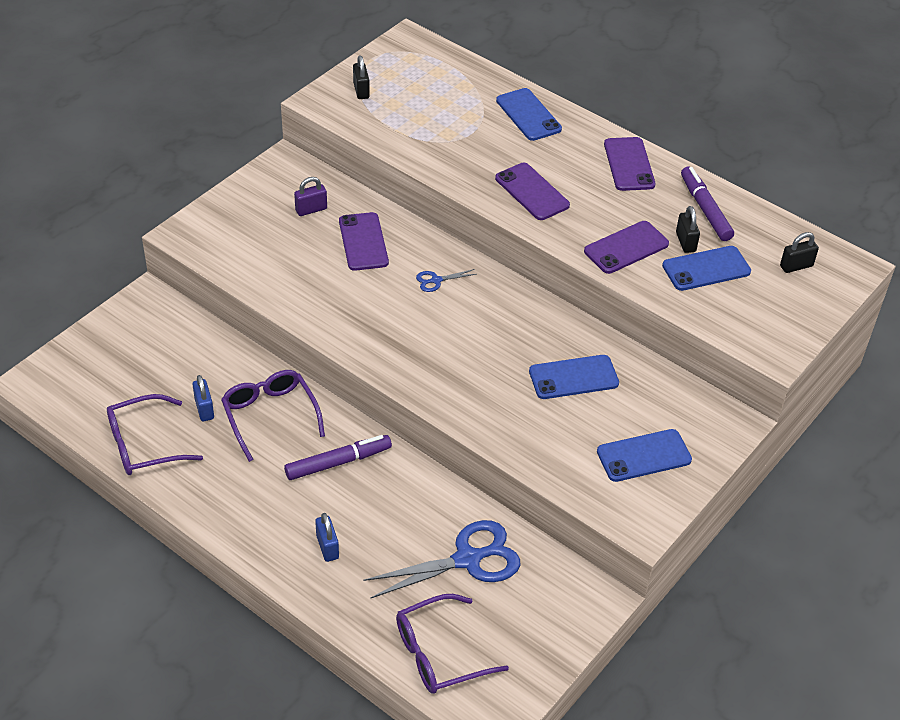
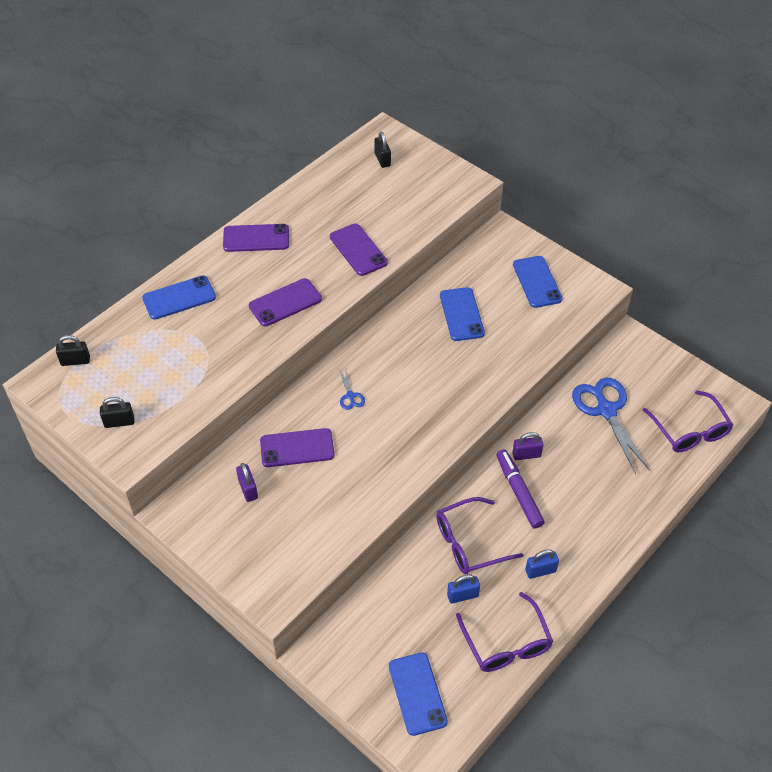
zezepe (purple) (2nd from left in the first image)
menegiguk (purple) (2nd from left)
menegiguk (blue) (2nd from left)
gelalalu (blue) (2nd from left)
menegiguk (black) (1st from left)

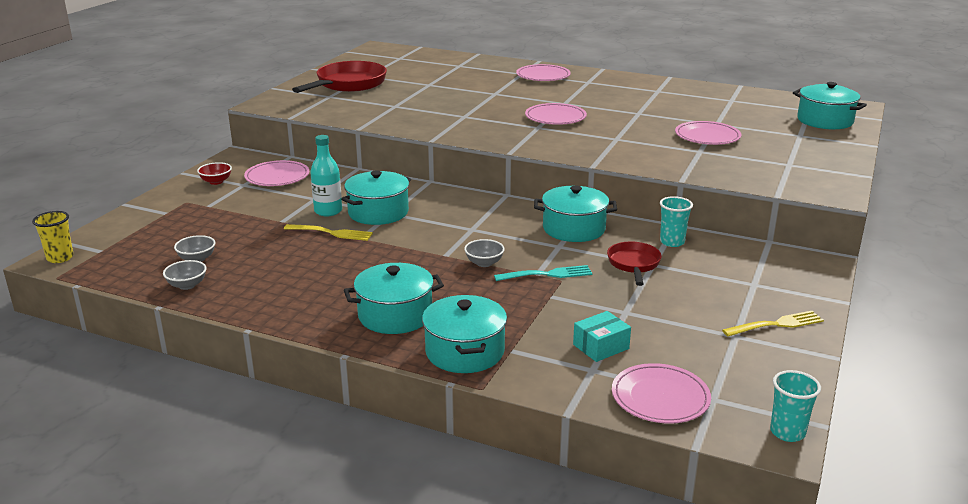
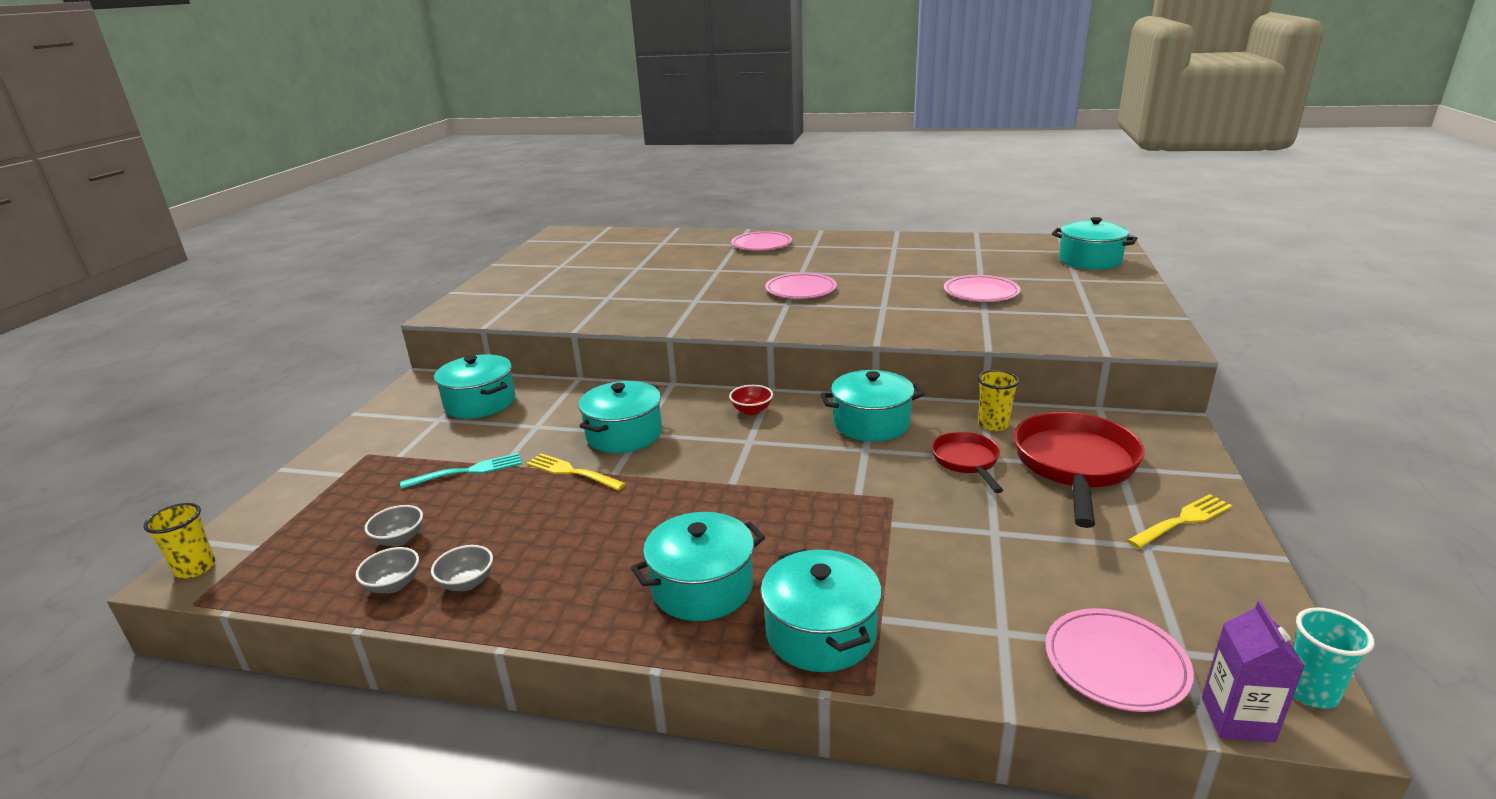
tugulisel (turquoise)
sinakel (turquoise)
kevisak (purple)
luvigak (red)
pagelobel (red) (2nd from left)
luvigak (grey) (3rd from left)
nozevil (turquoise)
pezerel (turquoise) (1st from left)
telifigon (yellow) (2nd from left)
nozevil (yellow) (1st from left)

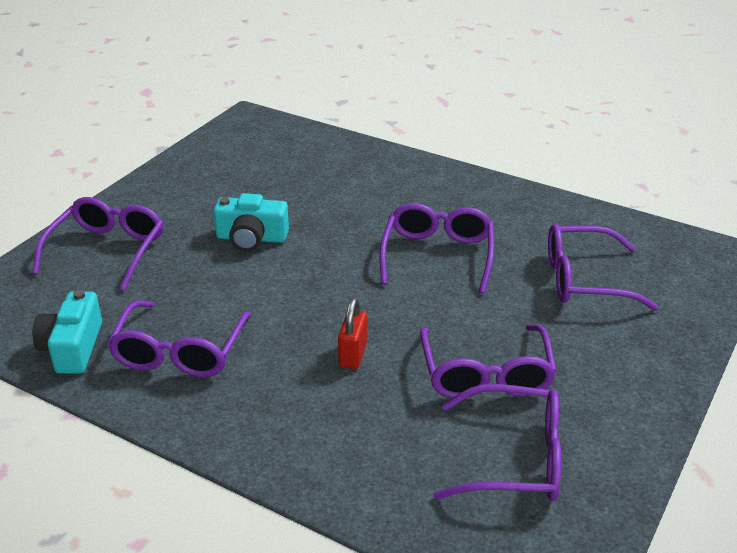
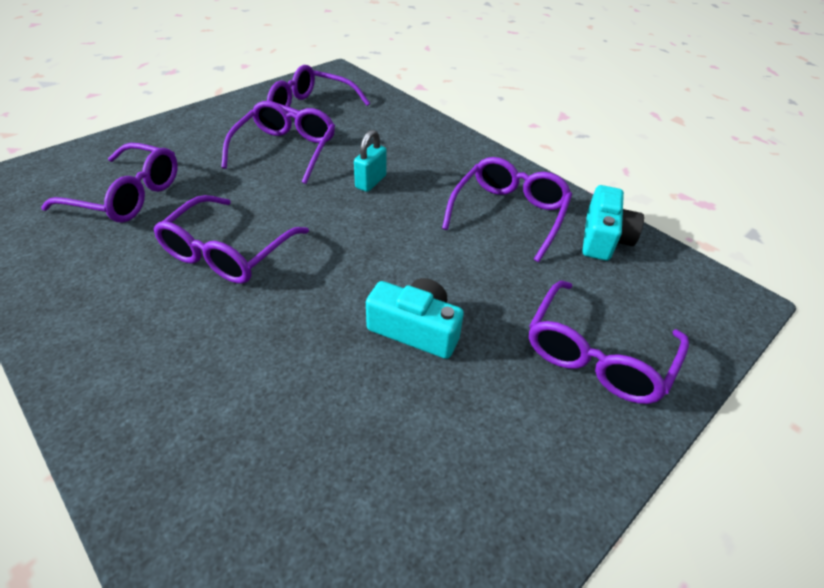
menegiguk (turquoise)

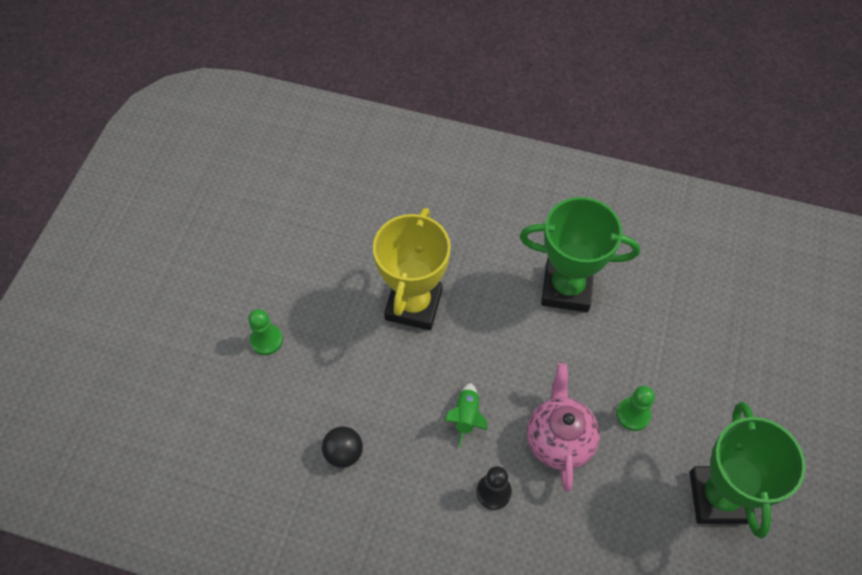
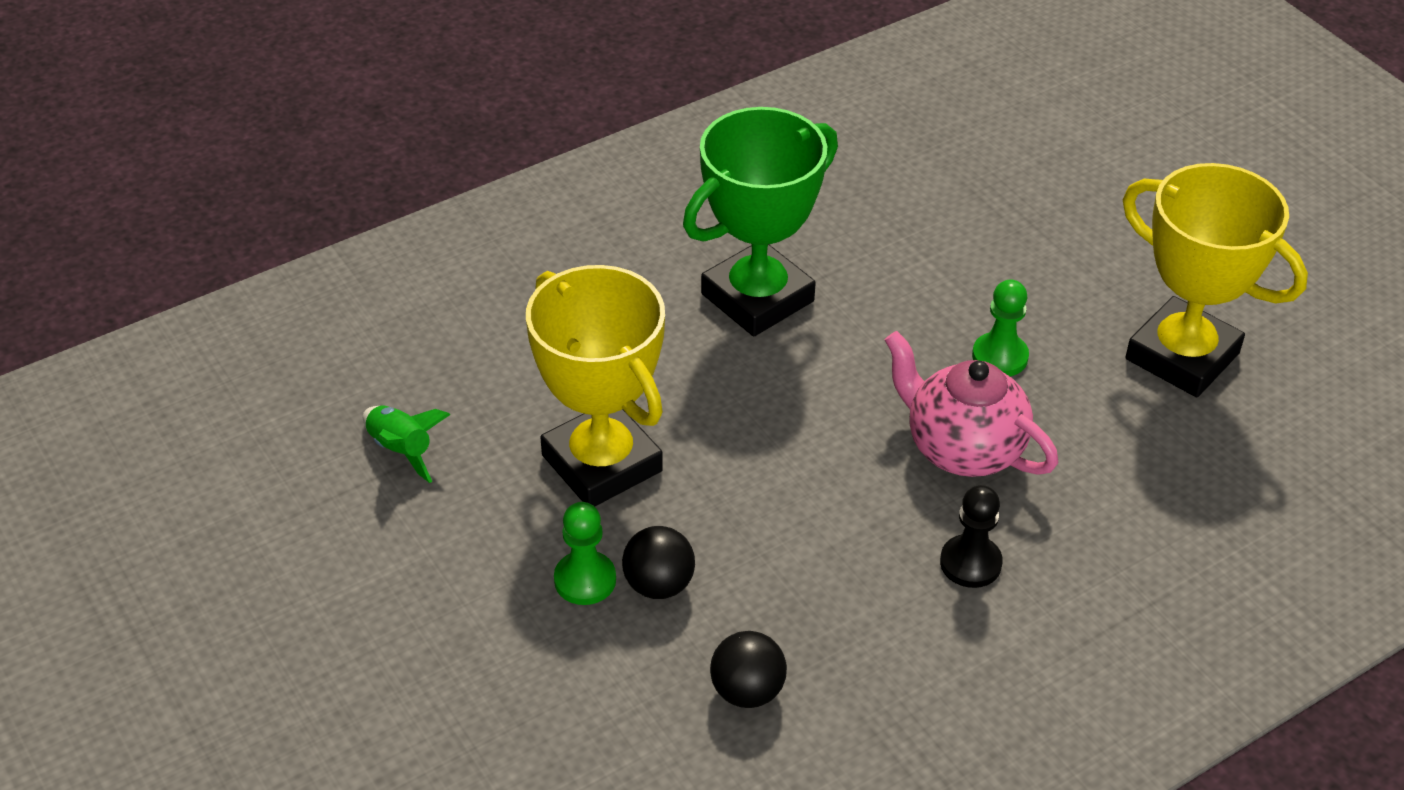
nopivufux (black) (1st from left)
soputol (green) (1st from left)
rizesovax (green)
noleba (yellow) (2nd from left)

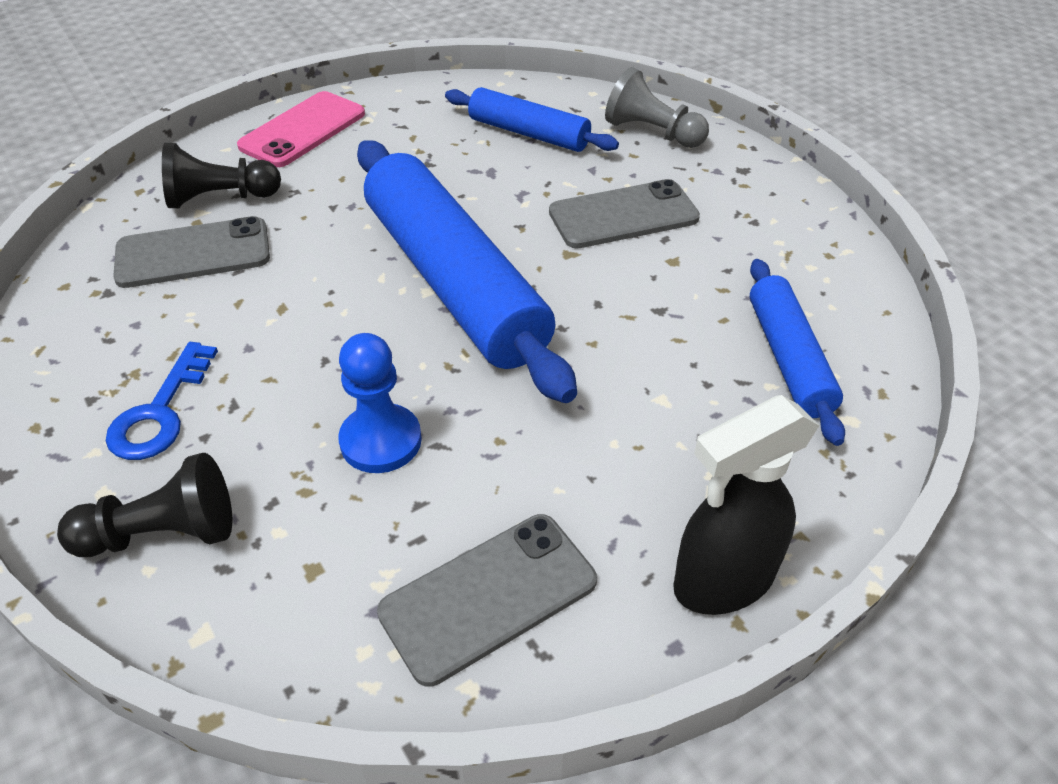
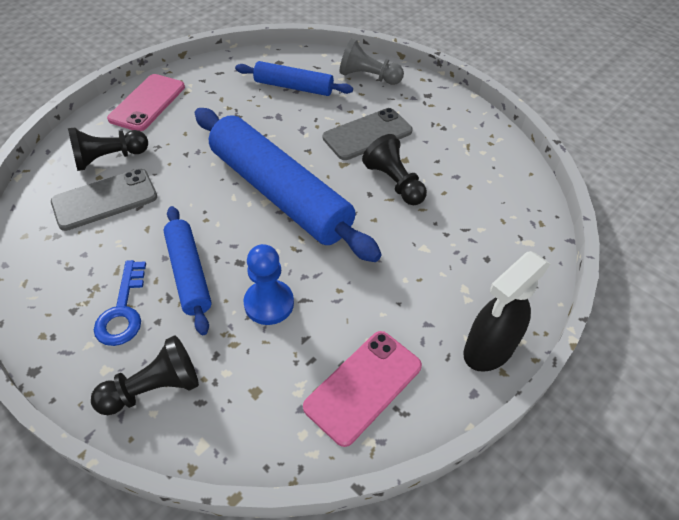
soputol (black) (3rd from left)
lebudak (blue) (1st from left)
gelalalu (pink) (2nd from left)

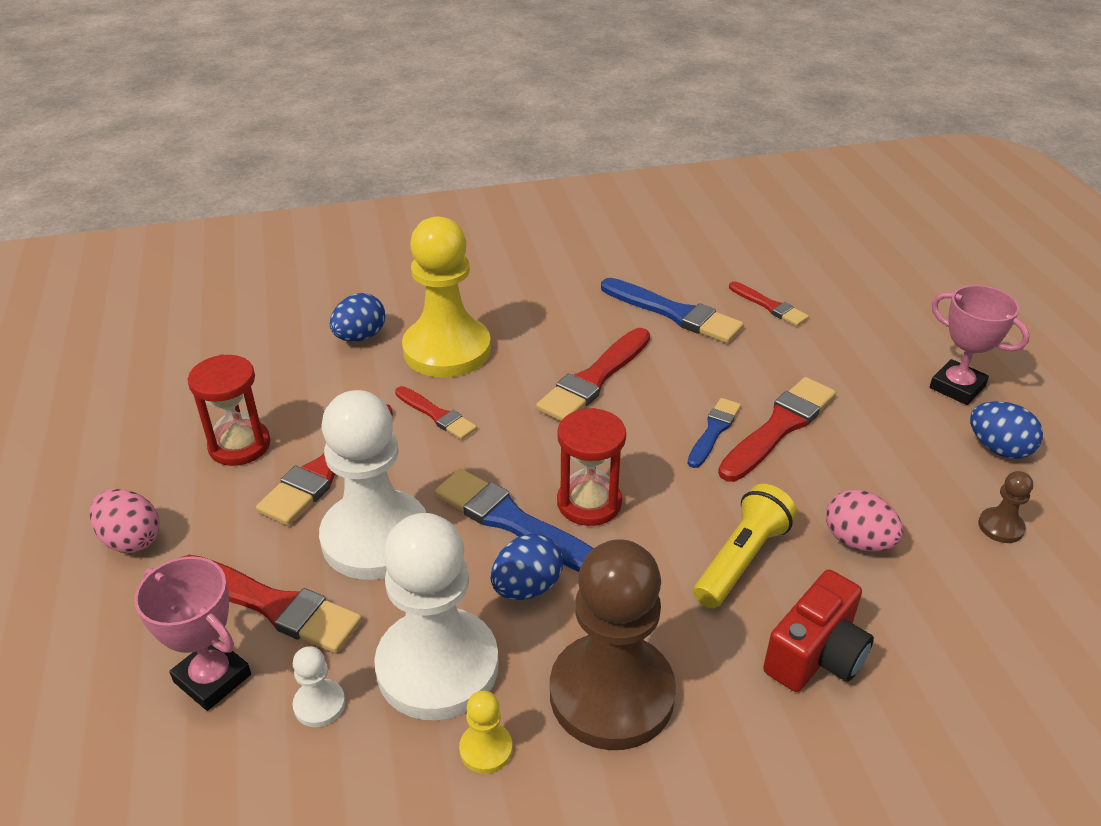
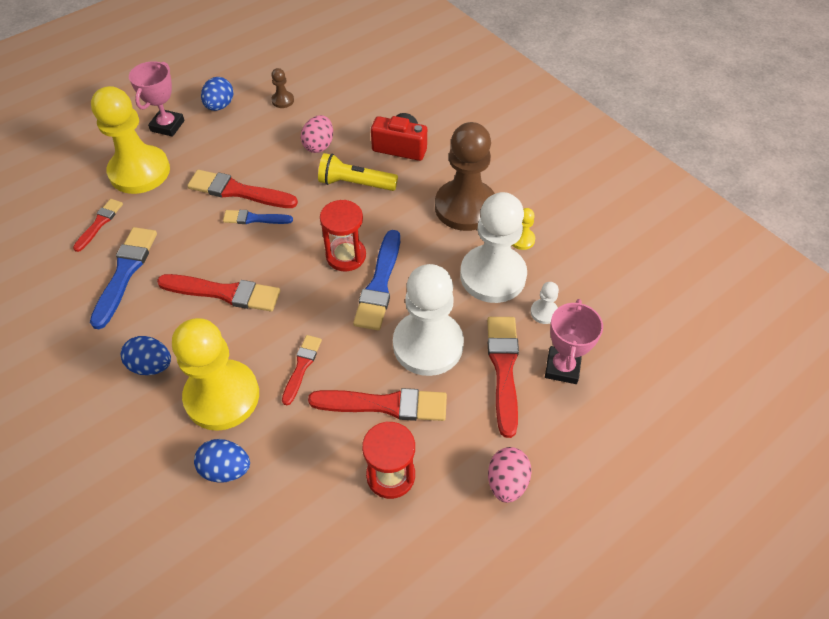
soputol (yellow) (1st from left)
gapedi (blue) (1st from left)

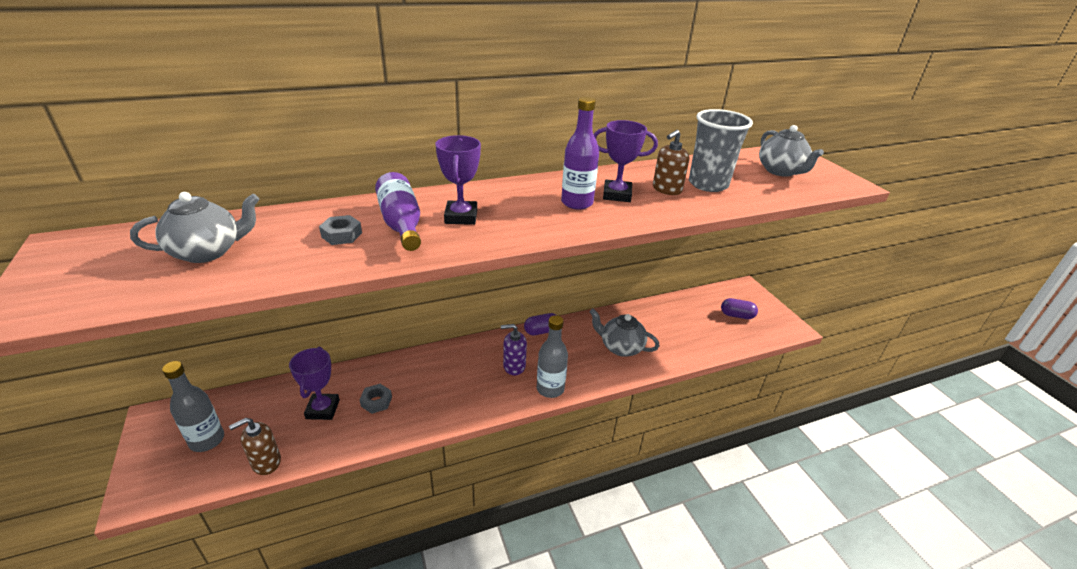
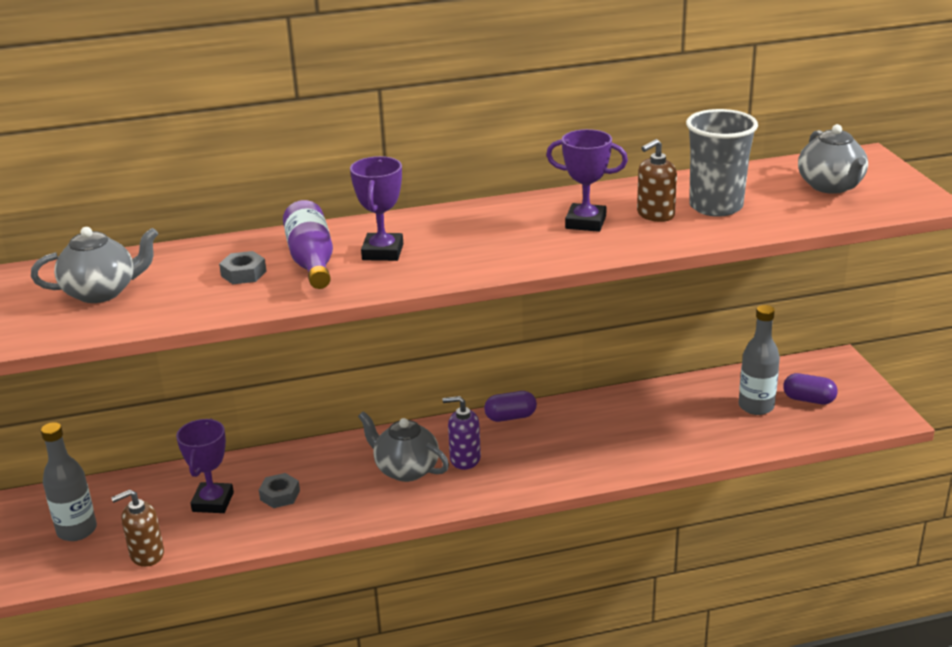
tugulisel (purple) (2nd from left in the first image)
tugulisel (grey) (2nd from left)
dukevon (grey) (2nd from left)

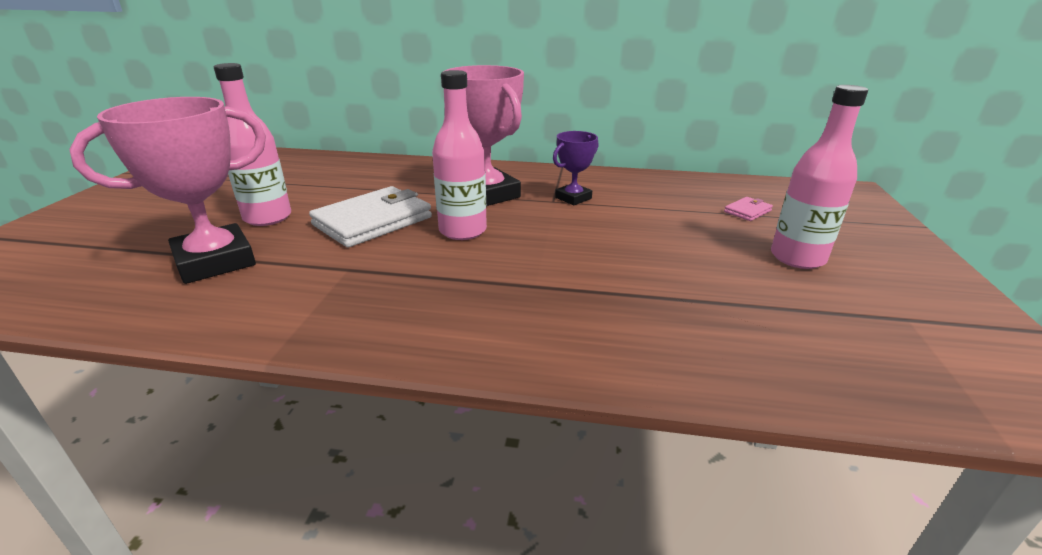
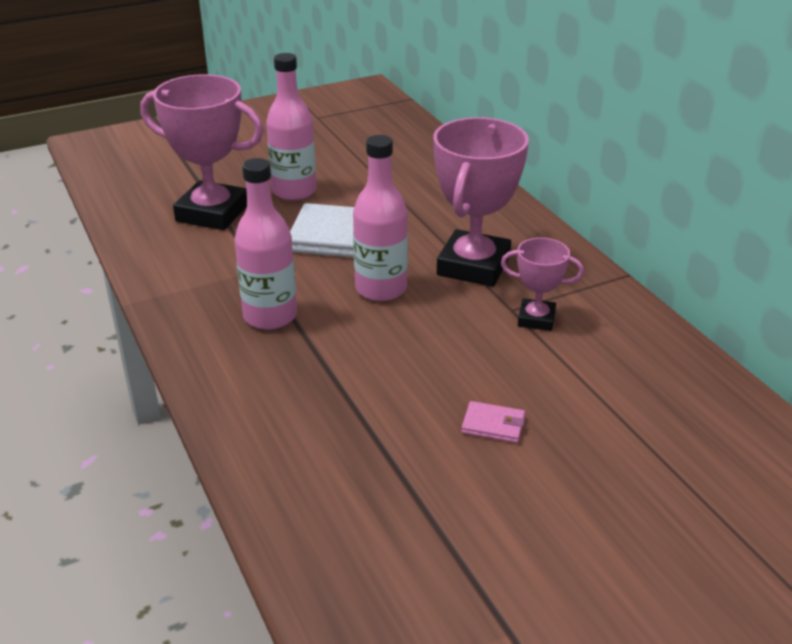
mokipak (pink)
tugulisel (pink) (1st from left)
noleba (pink) (3rd from left)

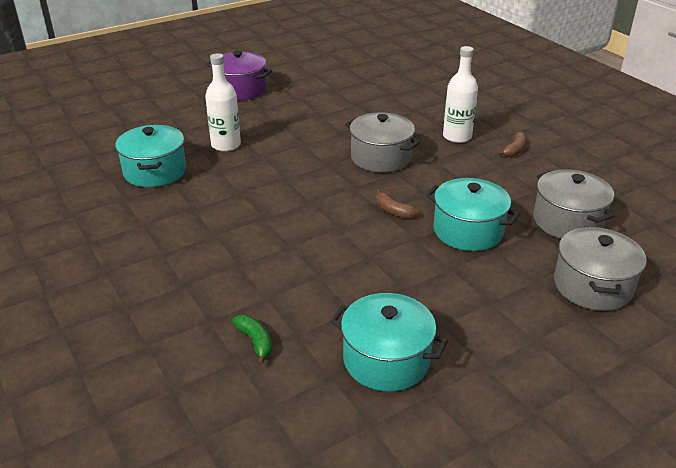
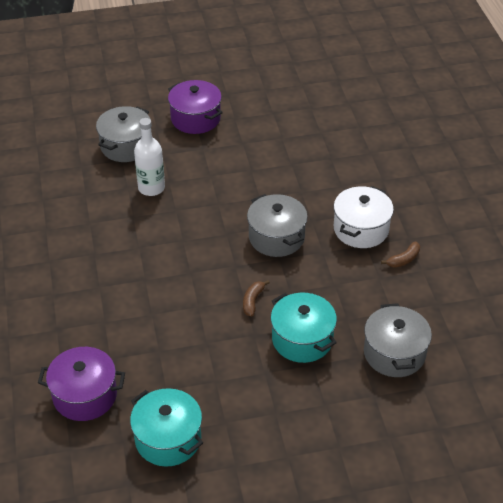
pezerel (turquoise) (1st from left in the first image)
pezerel (grey) (1st from left)
pezerel (purple) (1st from left)
pezerel (white)
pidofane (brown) (1st from left)

